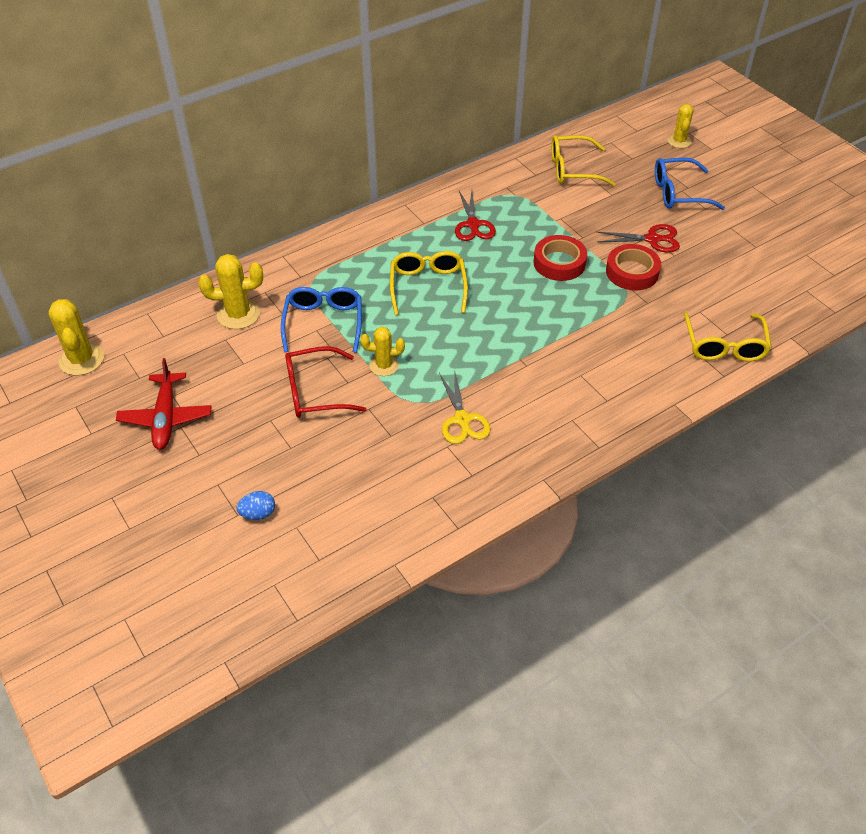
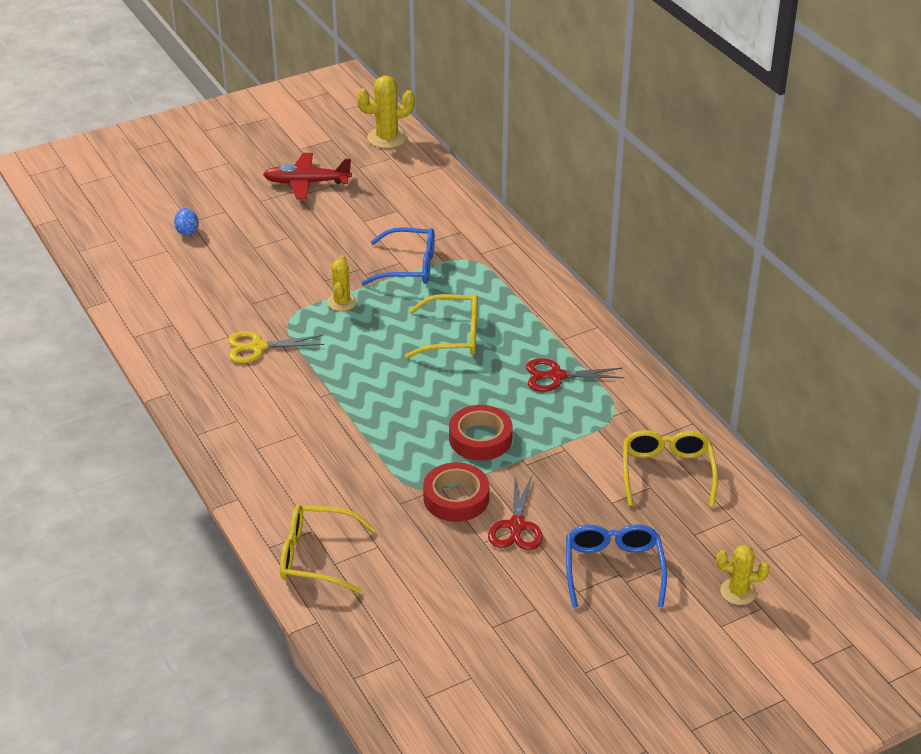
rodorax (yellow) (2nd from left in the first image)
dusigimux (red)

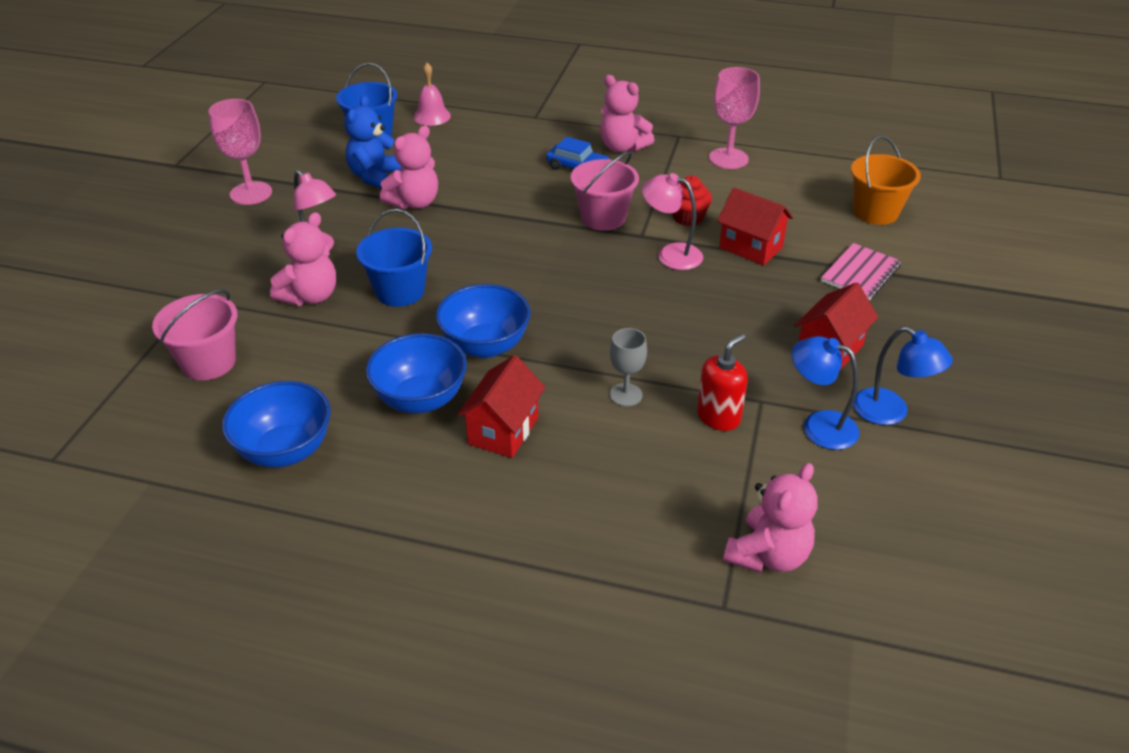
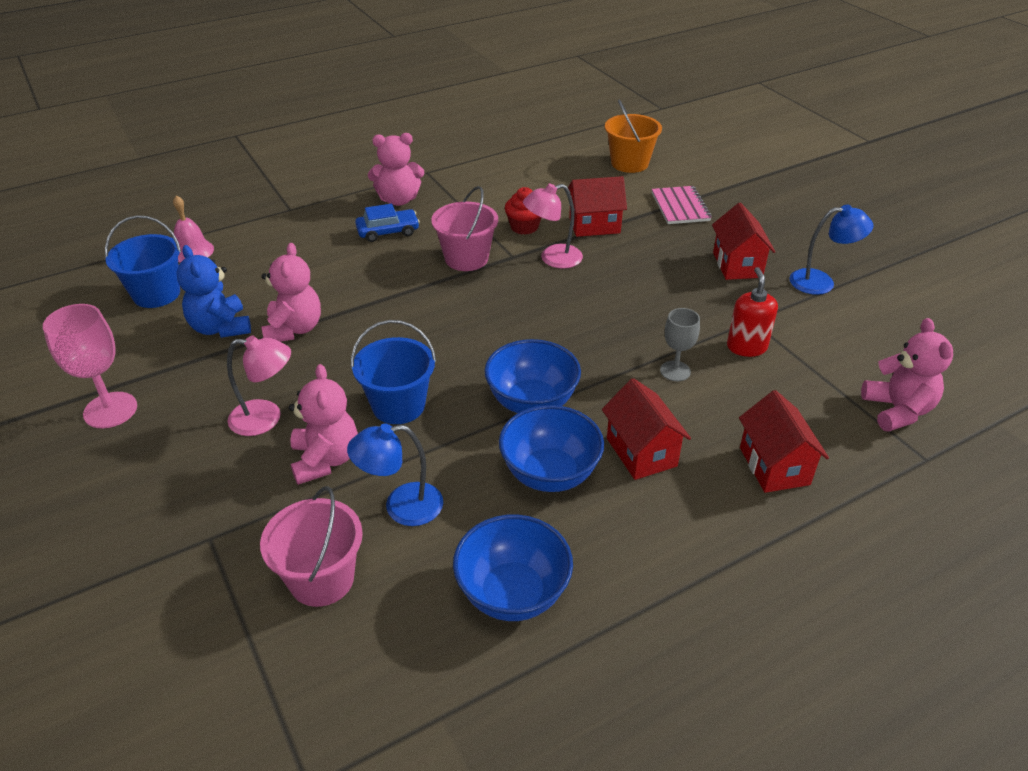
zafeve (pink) (2nd from left in the first image)
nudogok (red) (4th from left)
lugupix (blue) (1st from left)

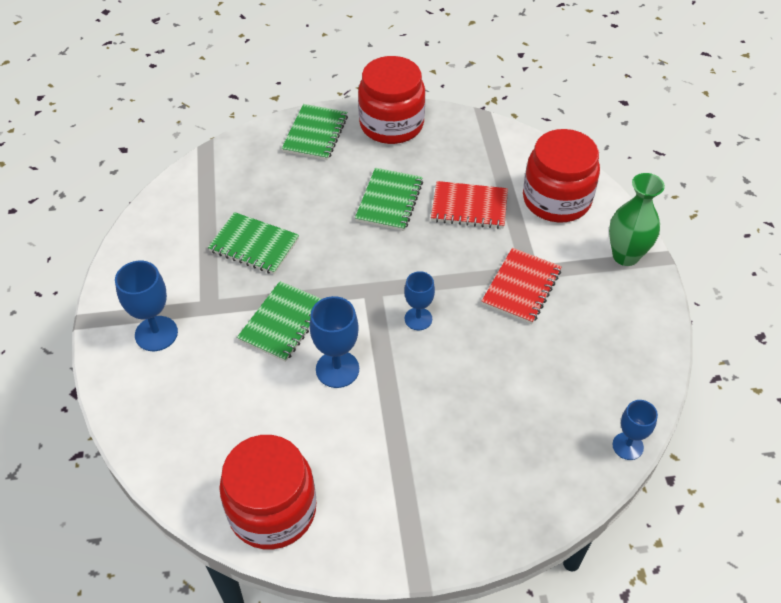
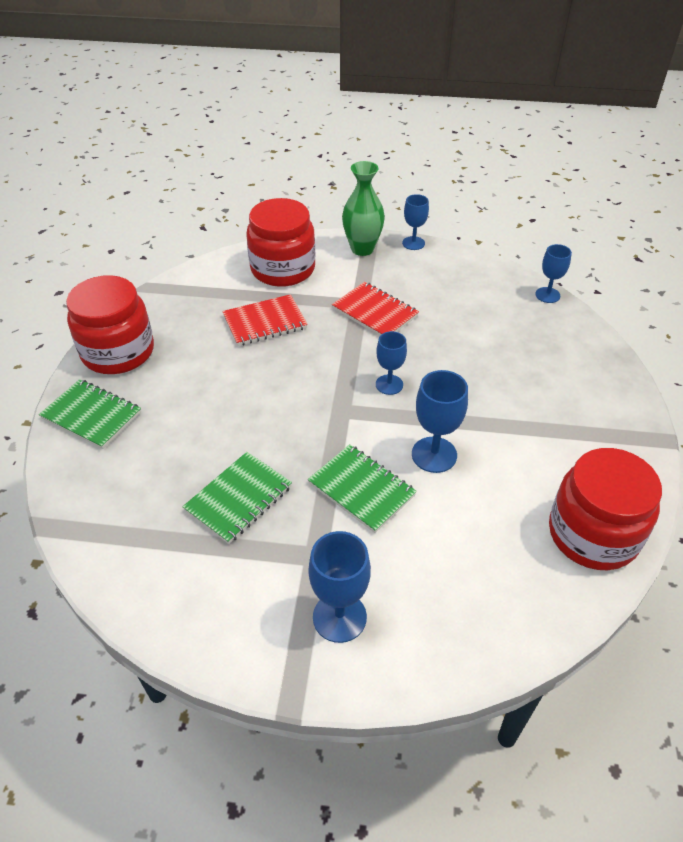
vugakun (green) (4th from left in the first image)
zafeve (blue) (3rd from left)
vugakun (red) (1st from left)

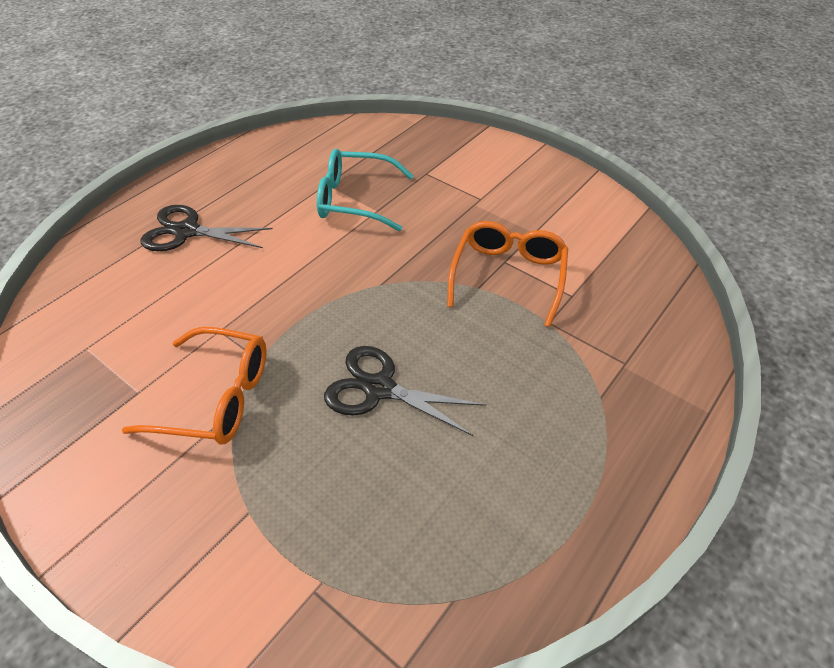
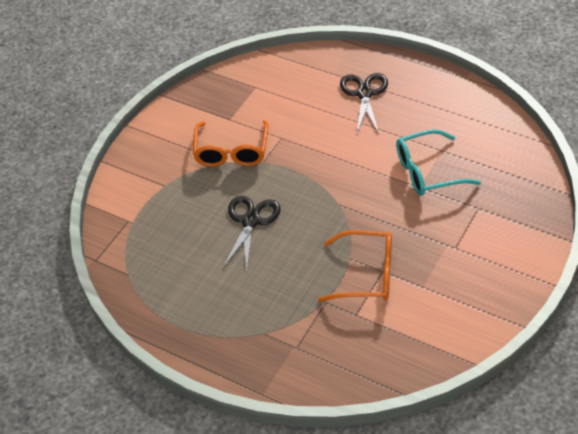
dusigimux (turquoise)

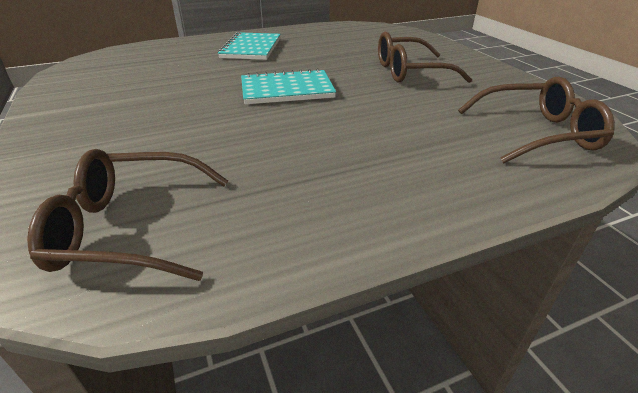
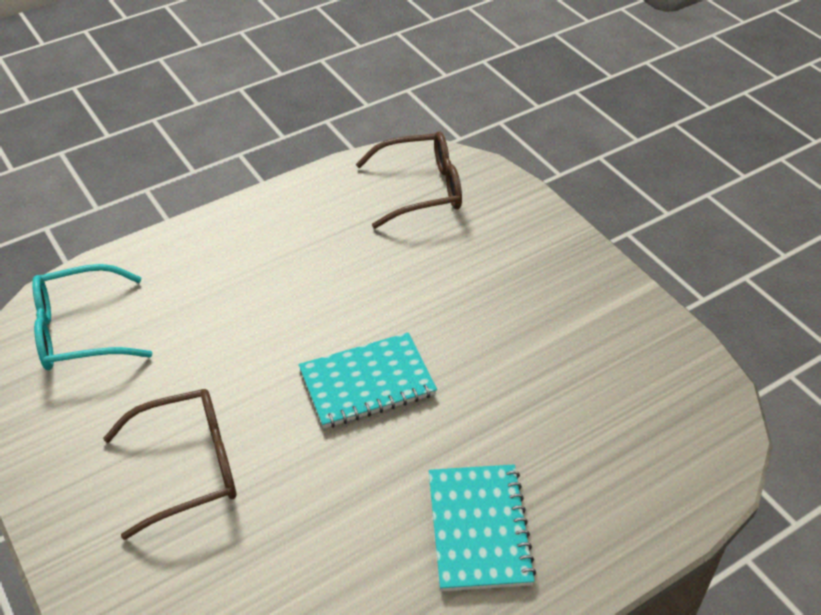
dusigimux (turquoise)

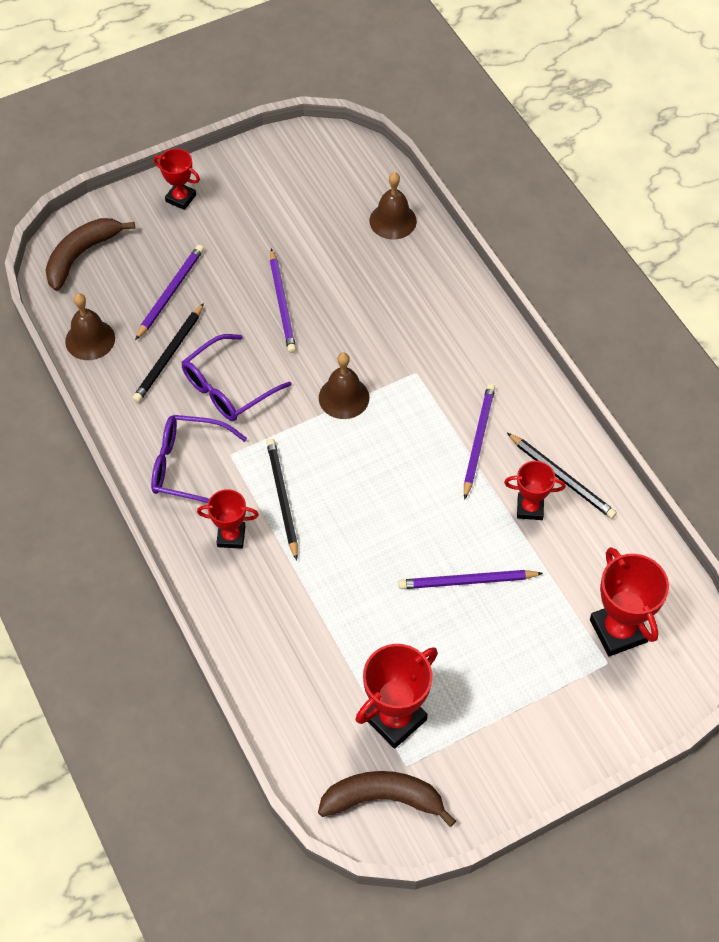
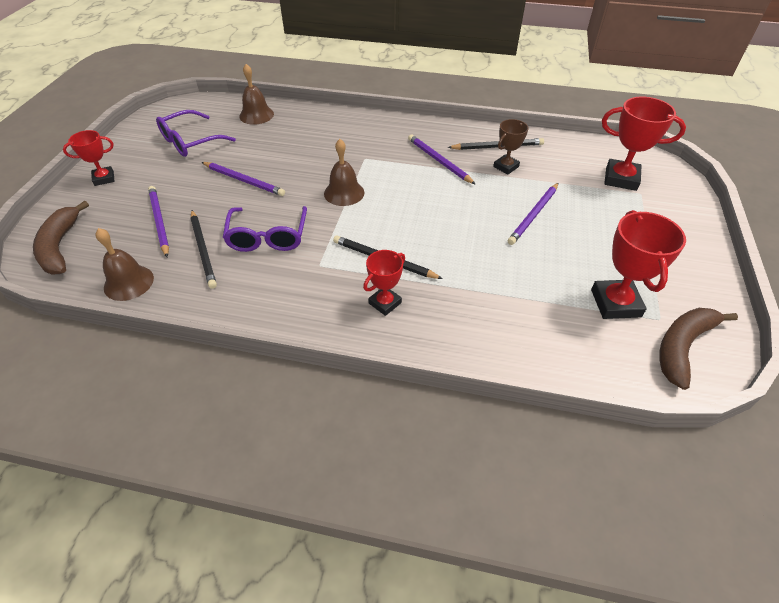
dusigimux (purple) (1st from left)
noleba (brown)

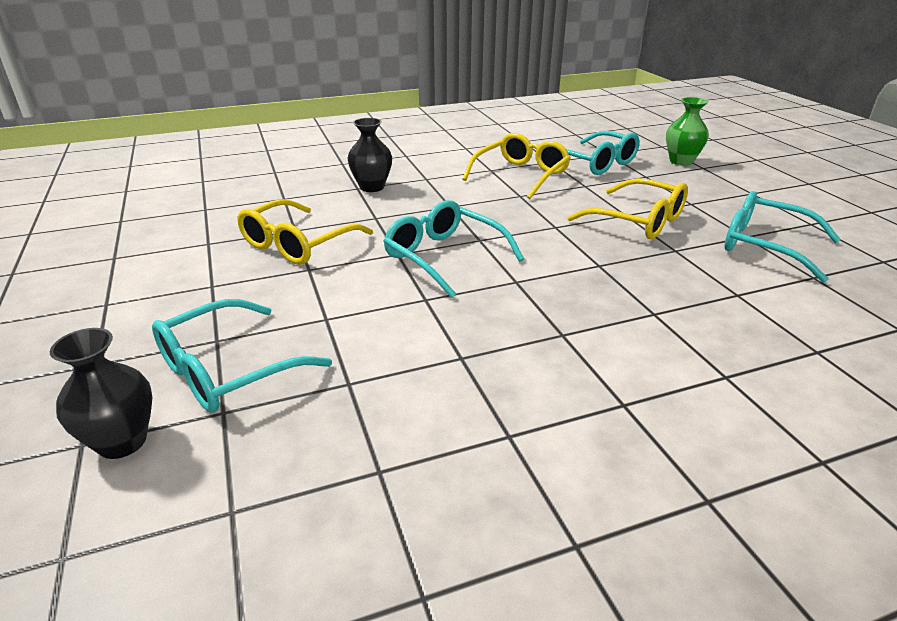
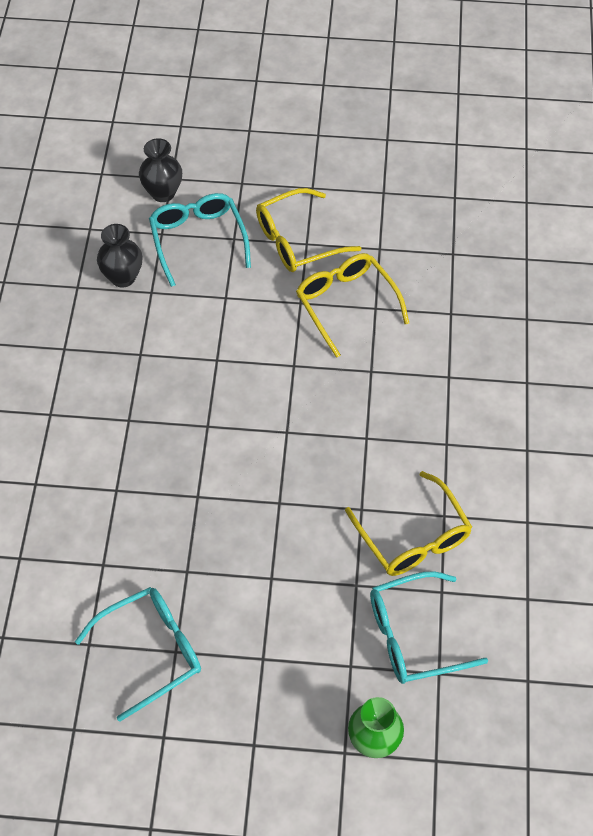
dusigimux (turquoise) (2nd from left in the first image)
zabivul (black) (1st from left)
dusigimux (yellow) (1st from left)

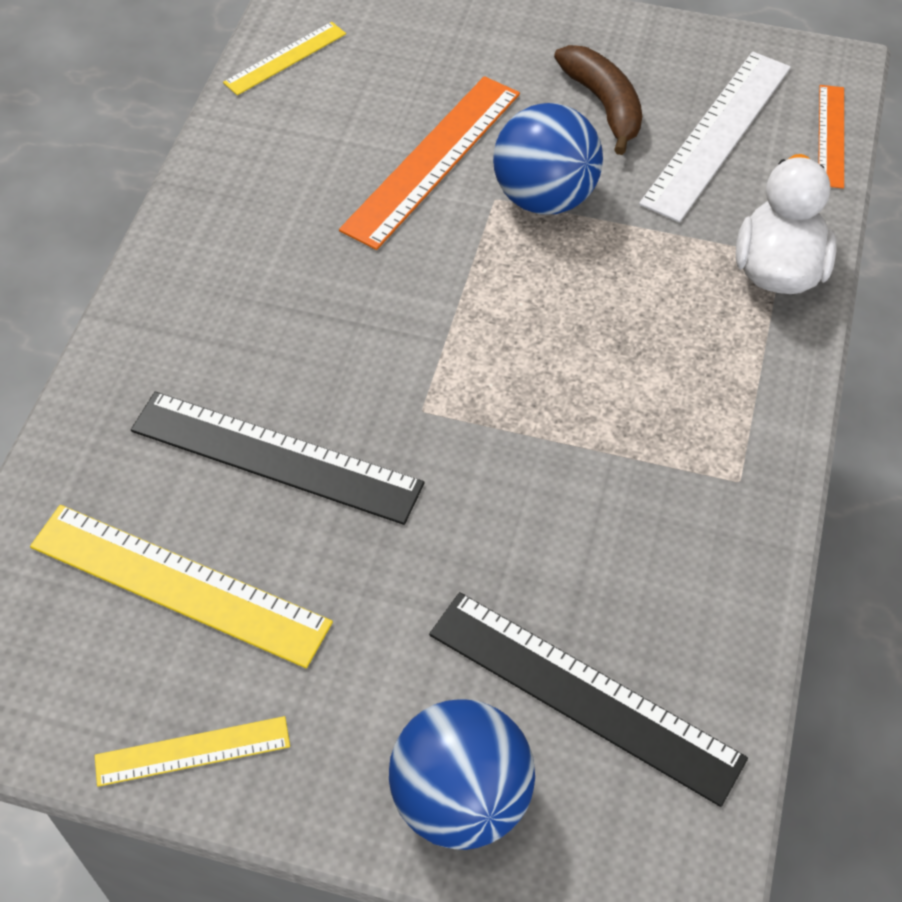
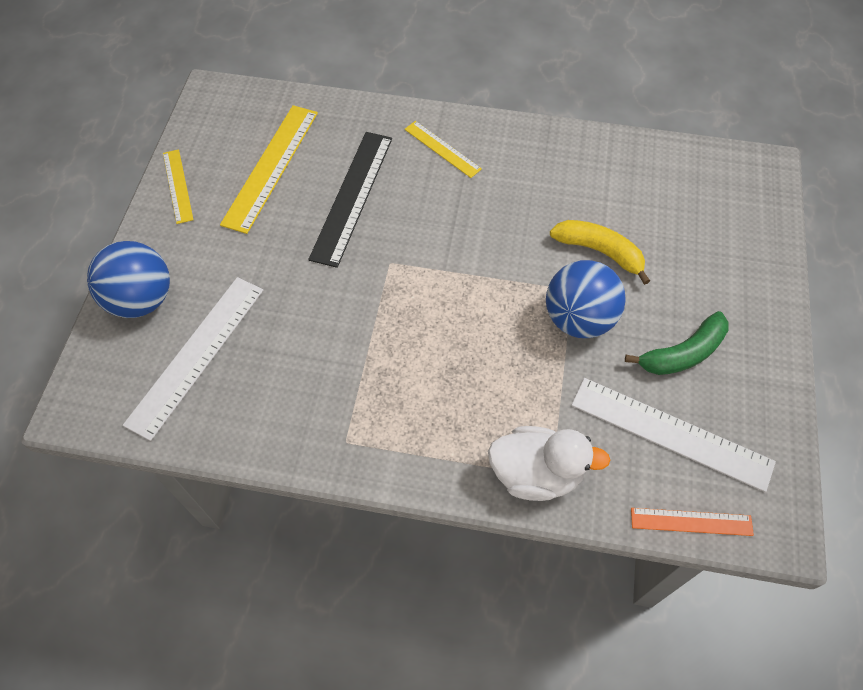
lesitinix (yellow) (3rd from left)
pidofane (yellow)
lesitinix (white) (1st from left)
pidofane (green)

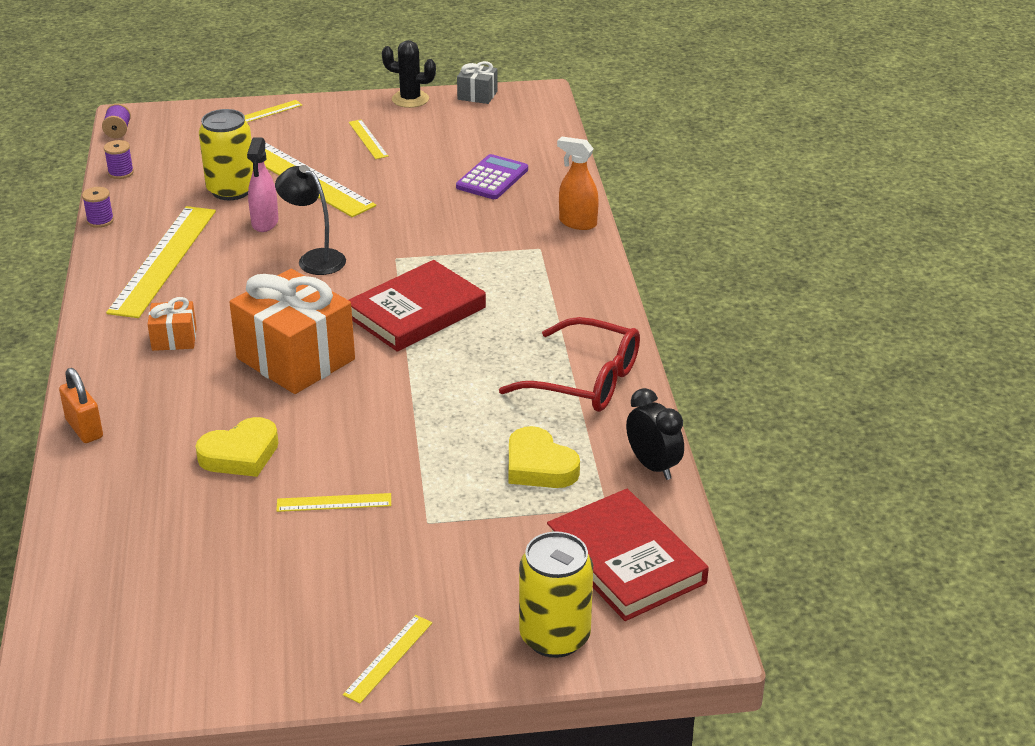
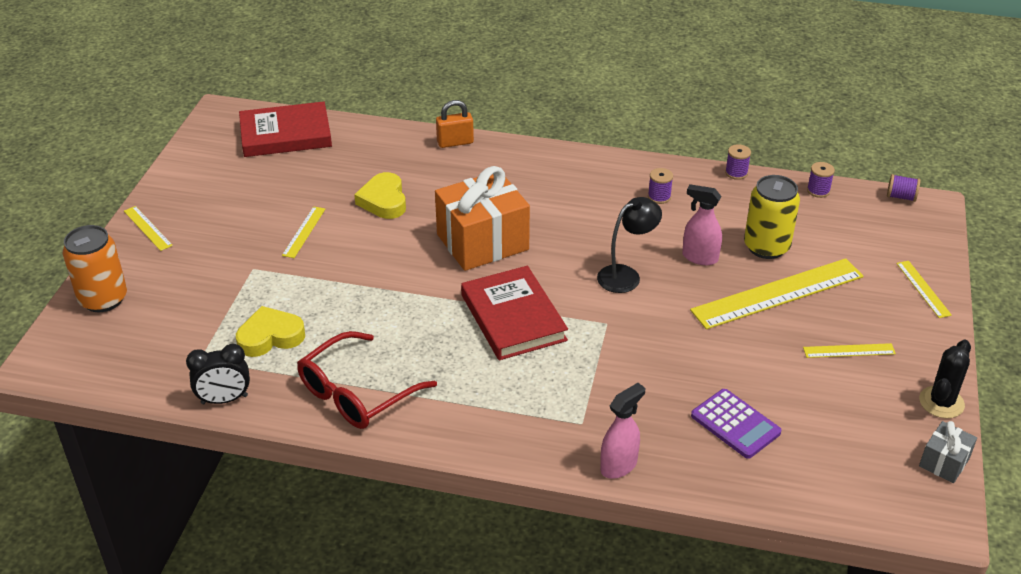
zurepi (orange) (1st from left in the first image)
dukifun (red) (1st from left)
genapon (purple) (1st from left)
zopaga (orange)
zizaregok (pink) (1st from left)

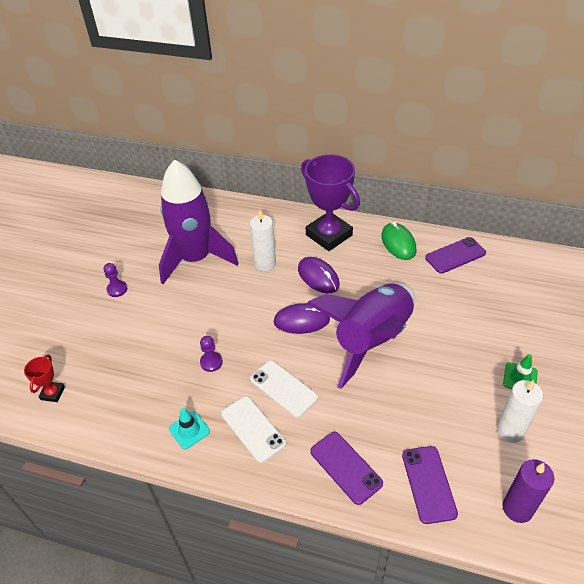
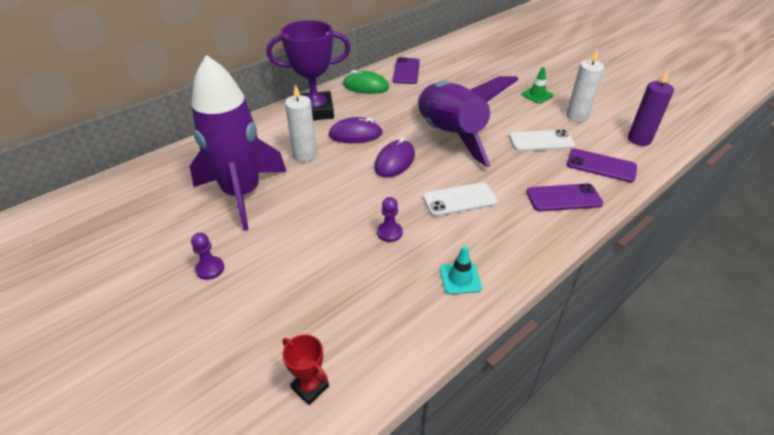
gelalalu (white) (2nd from left)

